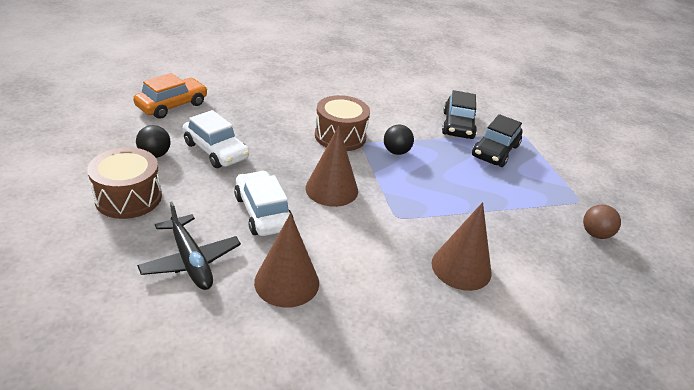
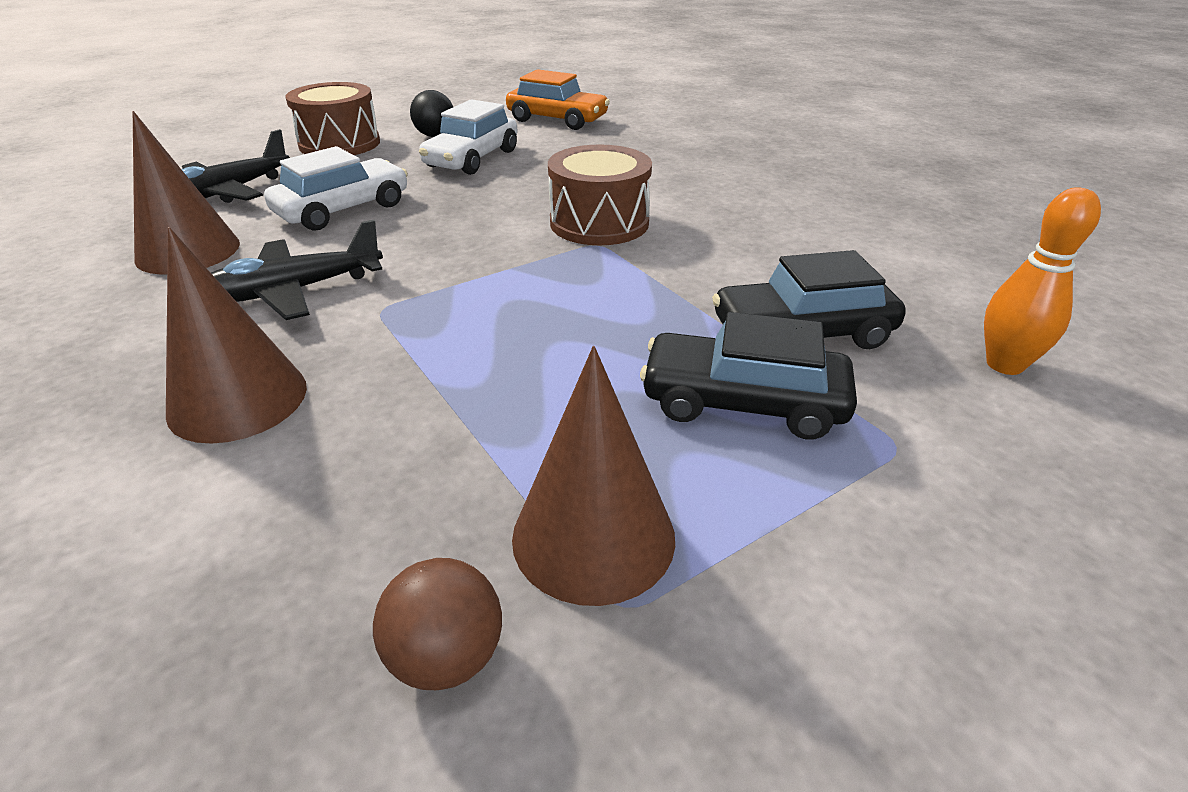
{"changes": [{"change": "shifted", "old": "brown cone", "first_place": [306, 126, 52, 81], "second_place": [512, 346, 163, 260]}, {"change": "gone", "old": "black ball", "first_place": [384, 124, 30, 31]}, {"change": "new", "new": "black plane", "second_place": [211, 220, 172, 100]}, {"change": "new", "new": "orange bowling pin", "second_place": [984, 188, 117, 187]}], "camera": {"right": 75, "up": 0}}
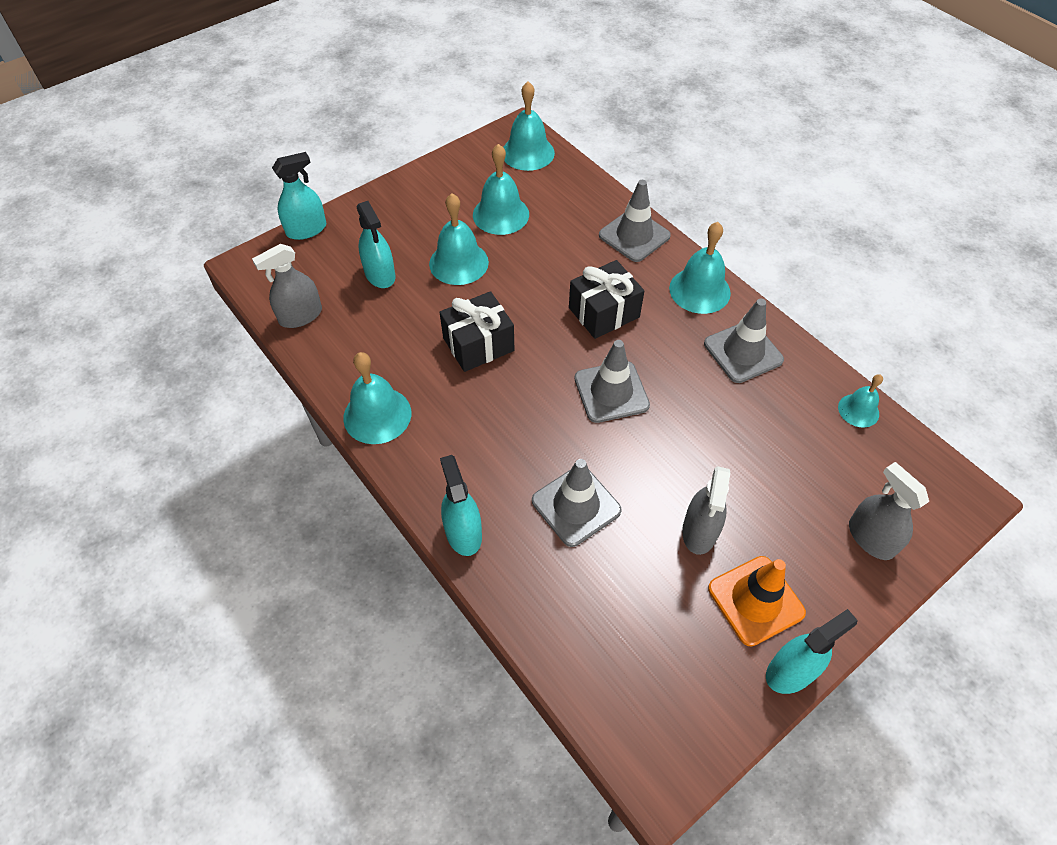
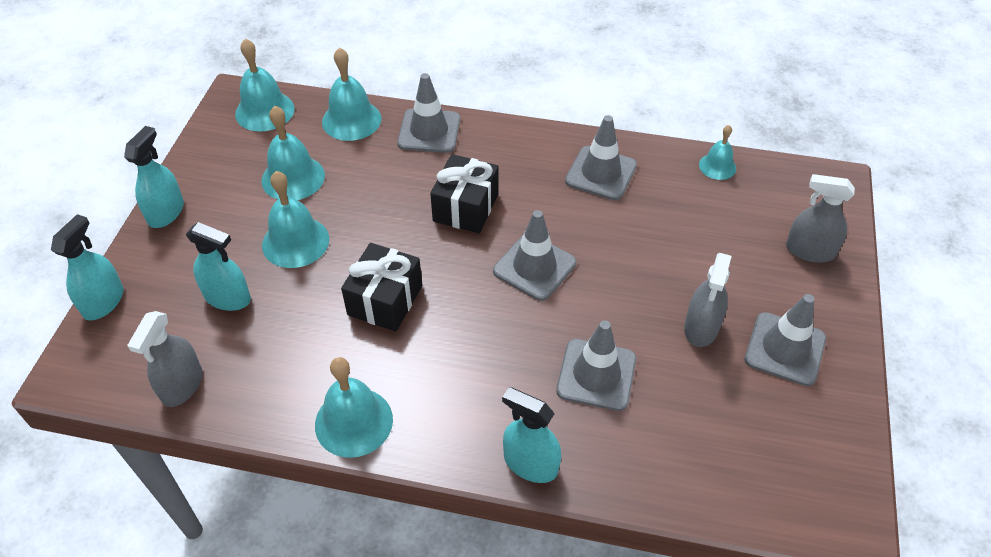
{"changes": [{"change": "shifted", "old": "turquoise bell", "first_place": [669, 222, 62, 92], "second_place": [322, 47, 59, 94]}, {"change": "rotated", "old": "grey spray bottle", "first_place": [682, 466, 48, 89], "second_place": [684, 253, 48, 94], "degrees": 45}, {"change": "repainted", "old": "orange traffic cone", "new": "grey traffic cone", "first_place": [708, 556, 98, 91], "second_place": [744, 294, 82, 92]}, {"change": "shifted", "old": "turquoise spray bottle", "first_place": [766, 609, 92, 85], "second_place": [124, 126, 60, 102]}], "camera": {"right": -40, "up": -5}}
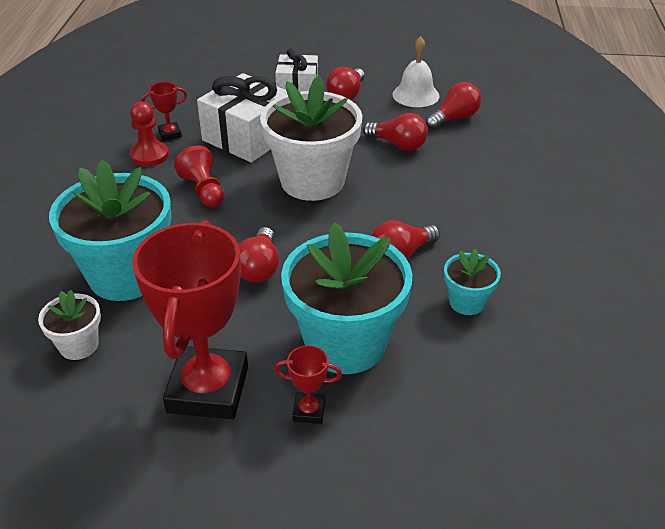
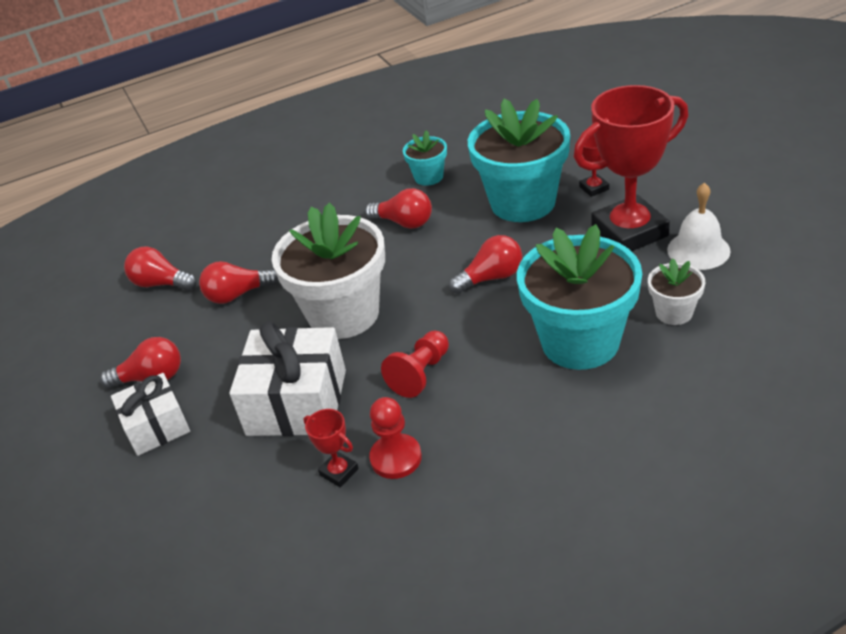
{"changes": [{"change": "rotated", "old": "red light bulb", "first_place": [363, 113, 65, 38], "second_place": [199, 261, 79, 43], "degrees": -105}, {"change": "shifted", "old": "white bell", "first_place": [393, 36, 47, 71], "second_place": [667, 183, 64, 87]}], "camera": {"right": -115, "up": 0}}
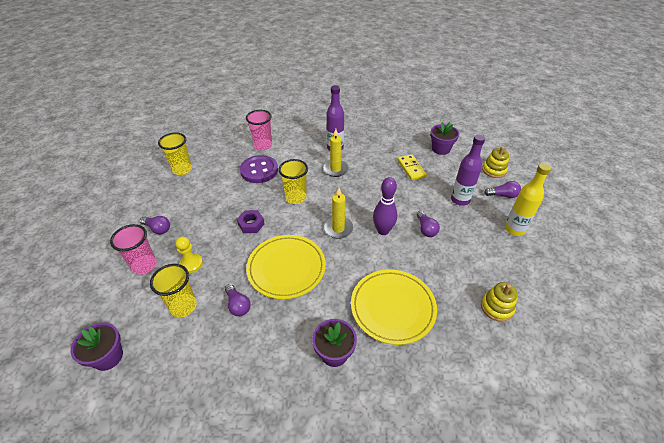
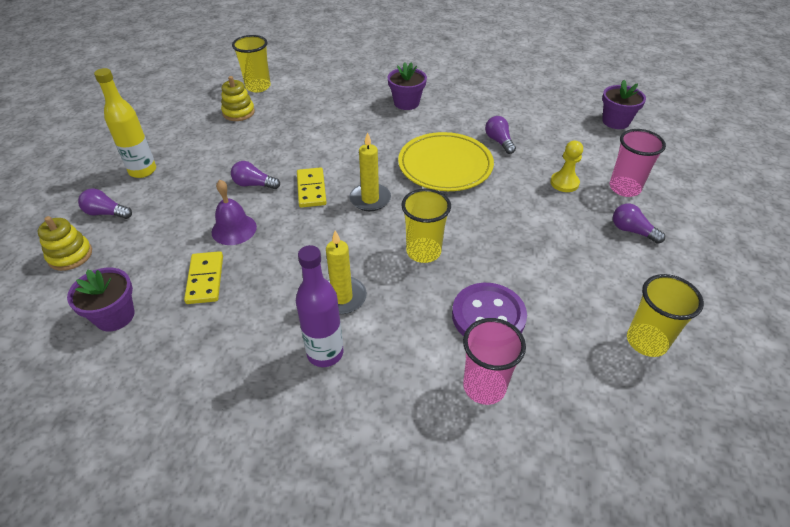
{"changes": [{"change": "shifted", "old": "yellow cup", "first_place": [150, 264, 47, 53], "second_place": [232, 35, 39, 58]}, {"change": "gone", "old": "purple nut", "first_place": [237, 210, 28, 23]}, {"change": "gone", "old": "yellow plate", "first_place": [351, 269, 86, 76]}, {"change": "swapped", "old": "purple bowling pin", "new": "yellow domino", "first_place": [373, 177, 24, 58], "second_place": [297, 167, 30, 41]}, {"change": "rotated", "old": "purple light bulb", "first_place": [417, 211, 23, 26], "second_place": [231, 161, 49, 28], "degrees": -75}, {"change": "gone", "old": "purple bottle", "first_place": [451, 134, 34, 72]}, {"change": "new", "new": "purple bell", "second_place": [212, 180, 45, 65]}], "camera": {"right": -170, "up": 0}}
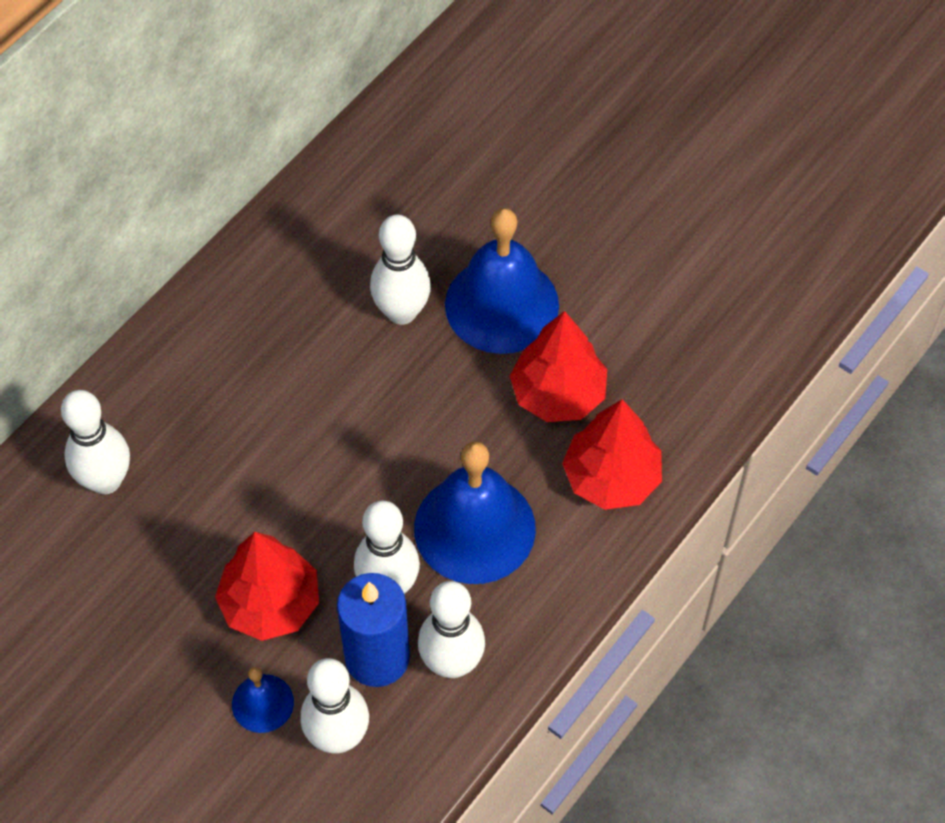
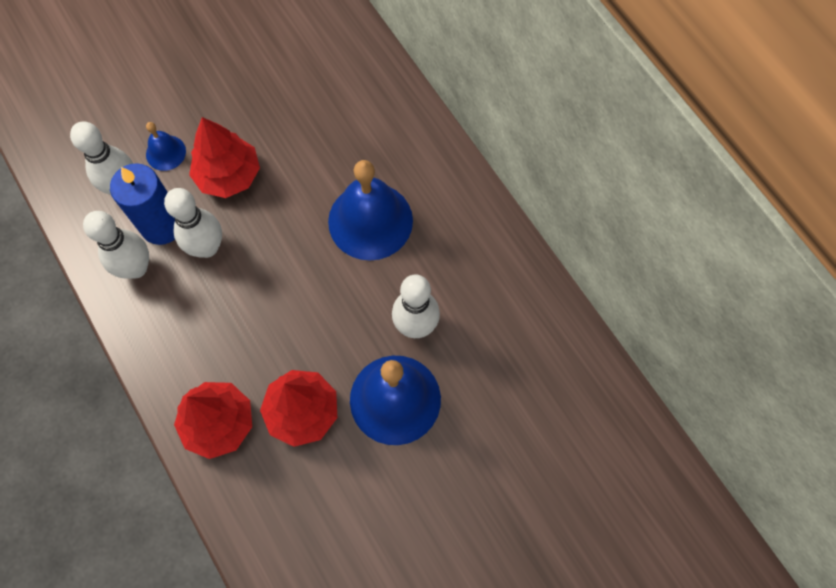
{"changes": [{"change": "gone", "old": "white bowling pin", "first_place": [61, 390, 69, 104]}, {"change": "shifted", "old": "blue bell", "first_place": [414, 442, 122, 142], "second_place": [328, 160, 85, 101]}], "camera": {"right": 110, "up": 10}}
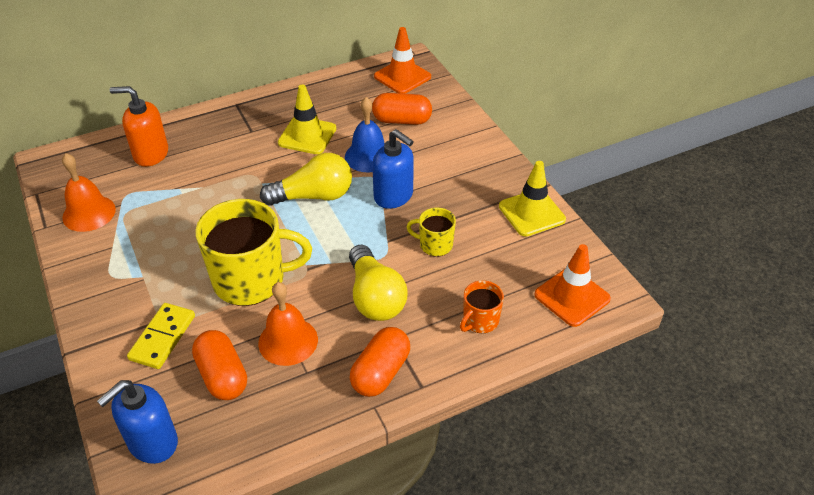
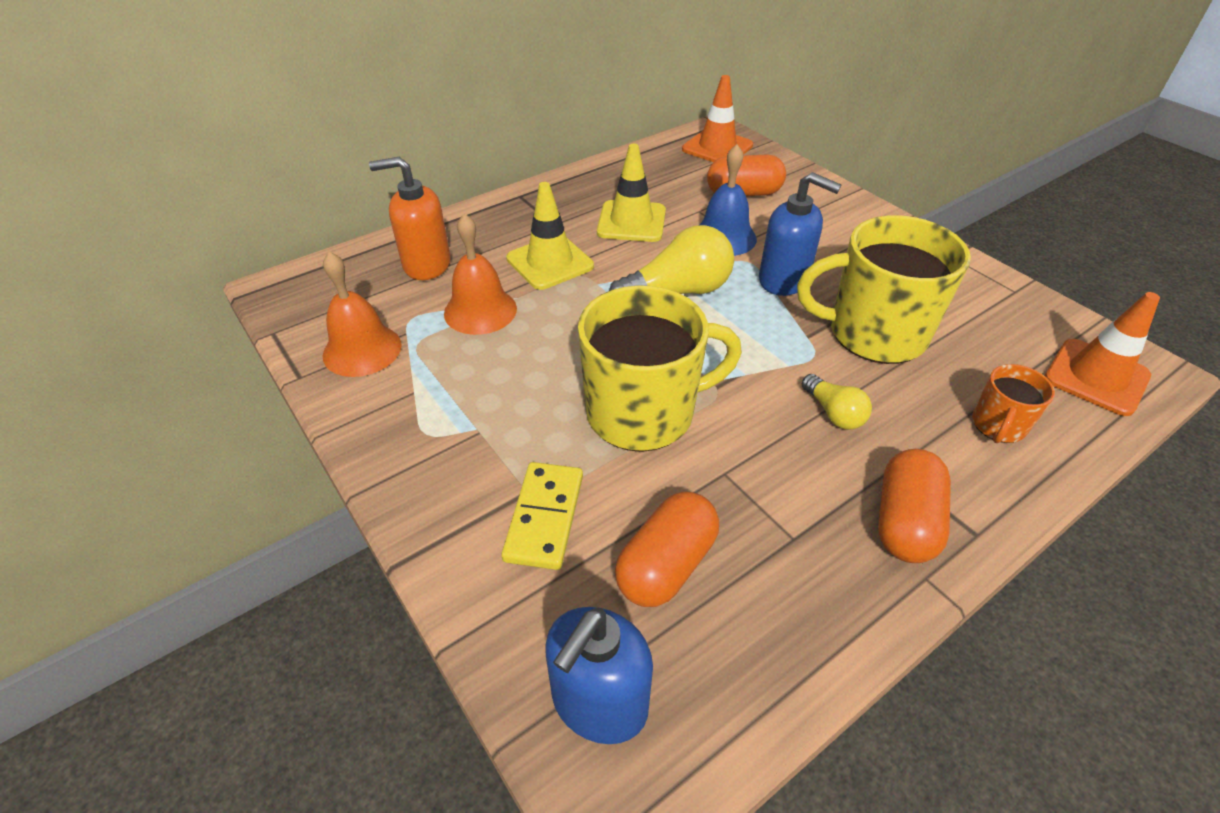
{"changes": [{"change": "rotated", "old": "orange capsule", "first_place": [192, 330, 55, 70], "second_place": [615, 492, 104, 115], "degrees": 75}, {"change": "shifted", "old": "orange bell", "first_place": [258, 282, 60, 84], "second_place": [444, 214, 73, 121]}, {"change": "scaled", "old": "yellow light bulb", "first_place": [349, 245, 58, 76], "second_place": [802, 374, 70, 56], "factor": 0.54}, {"change": "scaled", "old": "yellow mug", "first_place": [407, 207, 49, 50], "second_place": [797, 215, 174, 149], "factor": 2.07}, {"change": "shifted", "old": "yellow traffic cone", "first_place": [499, 161, 67, 76], "second_place": [506, 182, 88, 108]}], "camera": {"right": -10, "up": 0}}
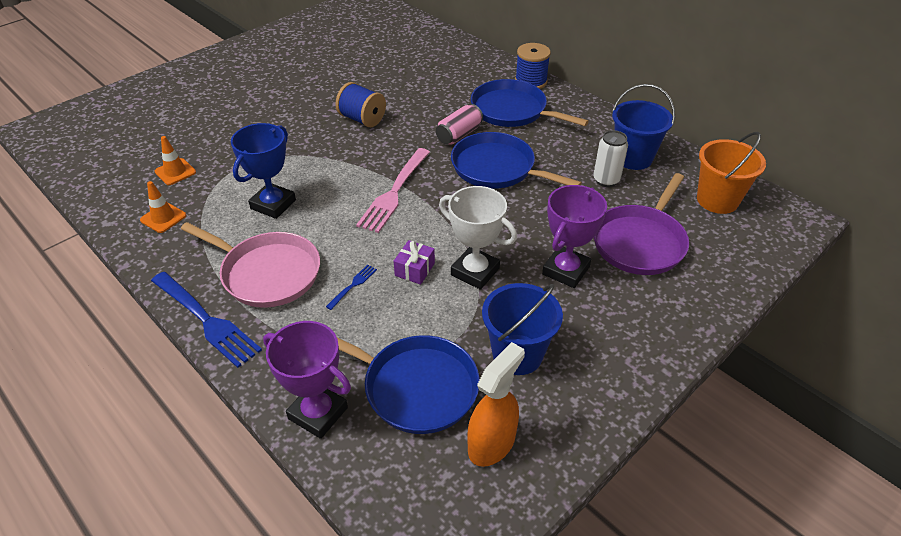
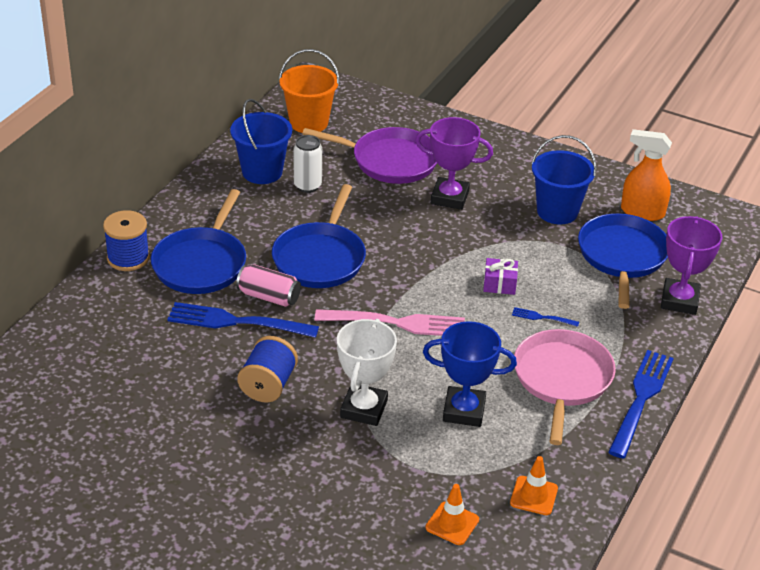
{"changes": [{"change": "shifted", "old": "white trophy", "first_place": [439, 186, 78, 104], "second_place": [337, 319, 60, 107]}, {"change": "new", "new": "blue fork", "second_place": [167, 302, 152, 36]}], "camera": {"right": -110, "up": -5}}
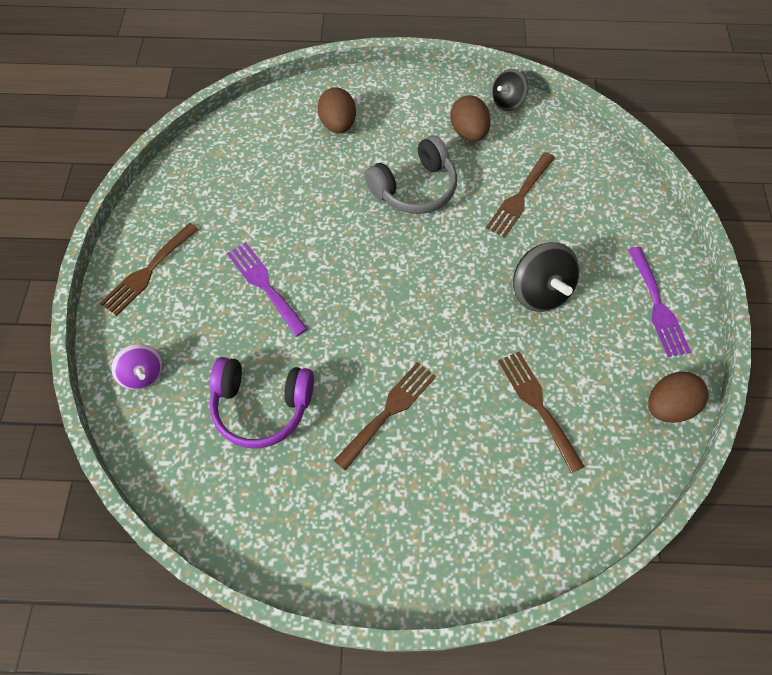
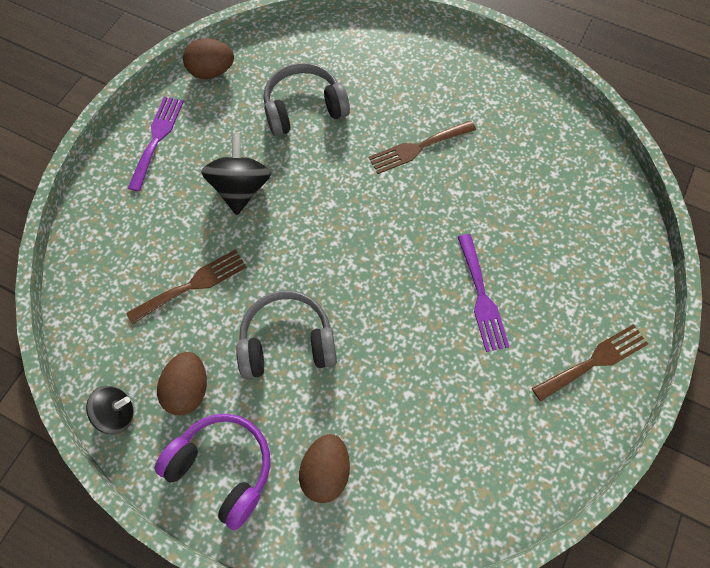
{"changes": [{"change": "gone", "old": "purple spinning top", "first_place": [111, 344, 52, 46]}, {"change": "shifted", "old": "purple headphones", "first_place": [210, 357, 104, 91], "second_place": [155, 414, 115, 116]}, {"change": "swapped", "old": "brown fork", "new": "grey headphones", "first_place": [498, 351, 87, 122], "second_place": [264, 63, 86, 73]}], "camera": {"right": -155, "up": 5}}
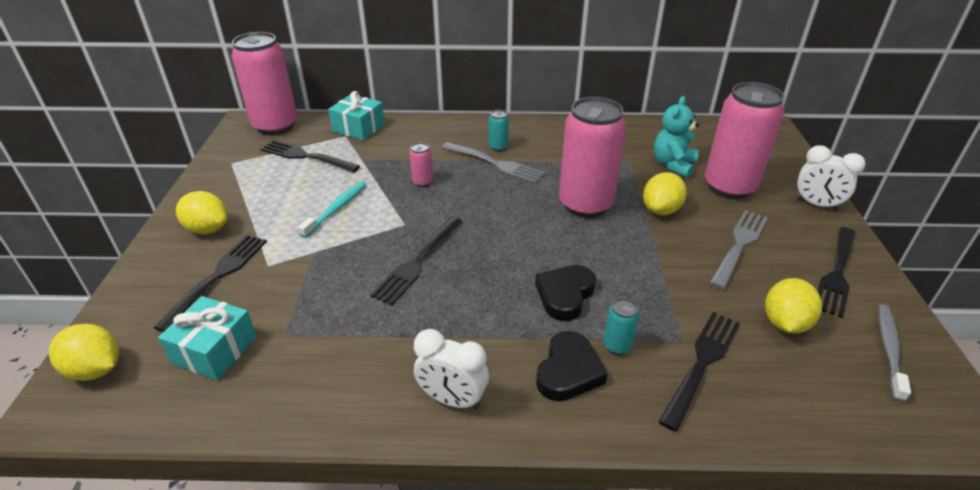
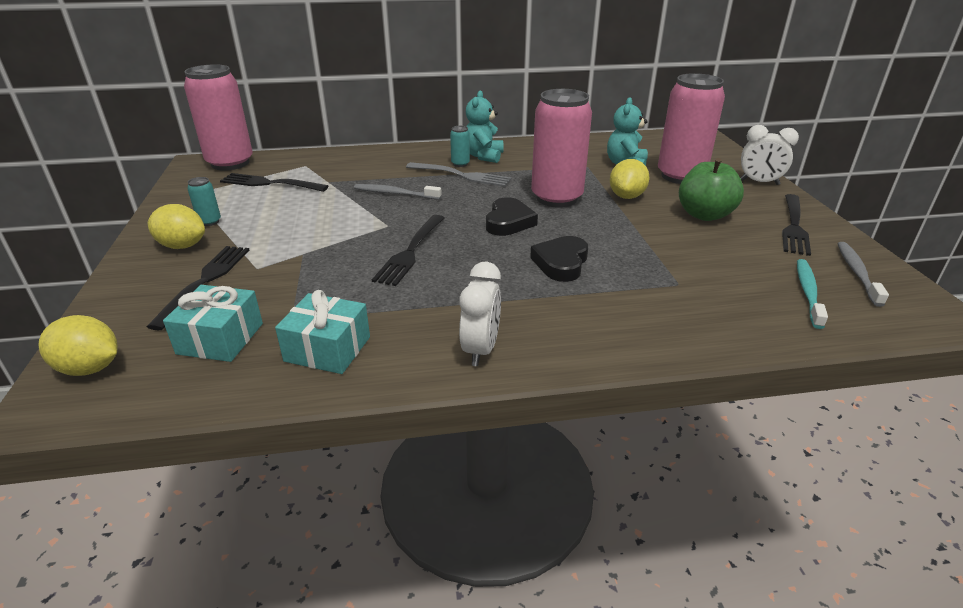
{"changes": [{"change": "shifted", "old": "turquoise toothbrush", "first_place": [298, 181, 69, 57], "second_place": [797, 259, 31, 70]}, {"change": "shifted", "old": "turquoise gift", "first_place": [328, 91, 57, 49], "second_place": [275, 290, 95, 84]}, {"change": "swapped", "old": "pink can", "new": "grey toothbrush", "first_place": [409, 142, 24, 45], "second_place": [354, 184, 88, 16]}, {"change": "rotated", "old": "white clock", "first_place": [414, 329, 75, 81], "second_place": [459, 261, 42, 105], "degrees": -90}, {"change": "shifted", "old": "black heart", "first_place": [536, 331, 72, 70], "second_place": [486, 197, 52, 39]}, {"change": "shifted", "old": "turquoise can", "first_place": [604, 298, 35, 57], "second_place": [187, 177, 34, 49]}, {"change": "gone", "old": "black fork", "first_place": [658, 312, 82, 120]}, {"change": "swapped", "old": "grey fork", "new": "green apple", "first_place": [709, 210, 59, 80], "second_place": [679, 158, 65, 63]}, {"change": "gone", "old": "yellow lemon", "first_place": [765, 278, 57, 56]}, {"change": "new", "new": "turquoise teddy bear", "second_place": [466, 91, 38, 72]}], "camera": {"right": -10, "up": -5}}
